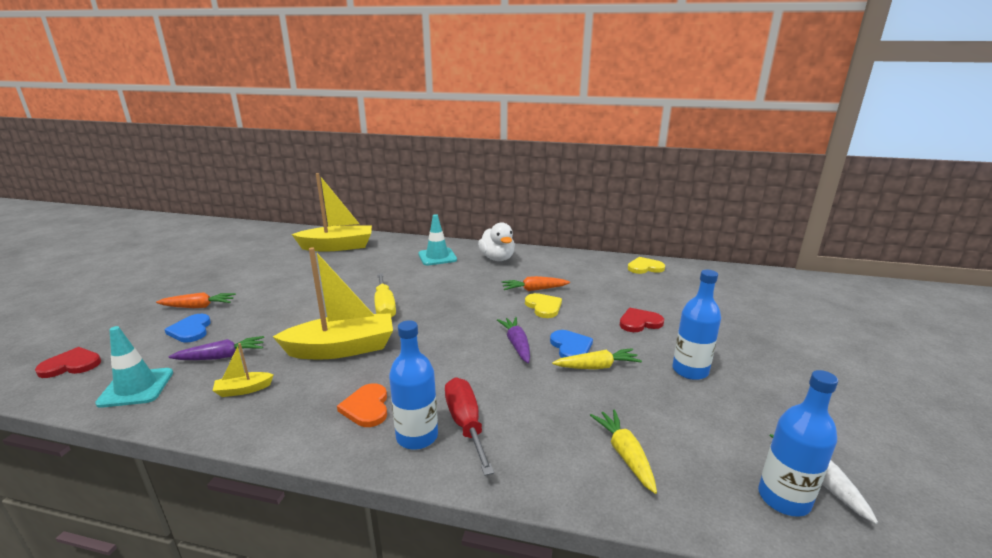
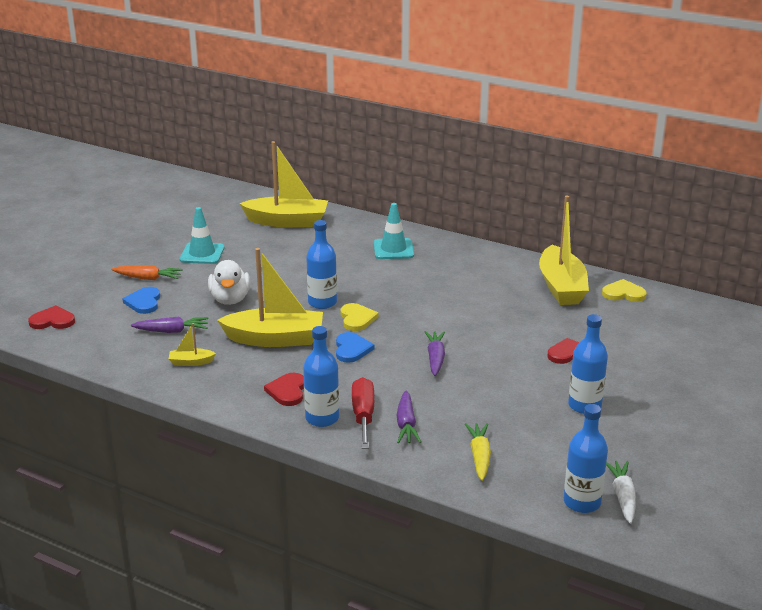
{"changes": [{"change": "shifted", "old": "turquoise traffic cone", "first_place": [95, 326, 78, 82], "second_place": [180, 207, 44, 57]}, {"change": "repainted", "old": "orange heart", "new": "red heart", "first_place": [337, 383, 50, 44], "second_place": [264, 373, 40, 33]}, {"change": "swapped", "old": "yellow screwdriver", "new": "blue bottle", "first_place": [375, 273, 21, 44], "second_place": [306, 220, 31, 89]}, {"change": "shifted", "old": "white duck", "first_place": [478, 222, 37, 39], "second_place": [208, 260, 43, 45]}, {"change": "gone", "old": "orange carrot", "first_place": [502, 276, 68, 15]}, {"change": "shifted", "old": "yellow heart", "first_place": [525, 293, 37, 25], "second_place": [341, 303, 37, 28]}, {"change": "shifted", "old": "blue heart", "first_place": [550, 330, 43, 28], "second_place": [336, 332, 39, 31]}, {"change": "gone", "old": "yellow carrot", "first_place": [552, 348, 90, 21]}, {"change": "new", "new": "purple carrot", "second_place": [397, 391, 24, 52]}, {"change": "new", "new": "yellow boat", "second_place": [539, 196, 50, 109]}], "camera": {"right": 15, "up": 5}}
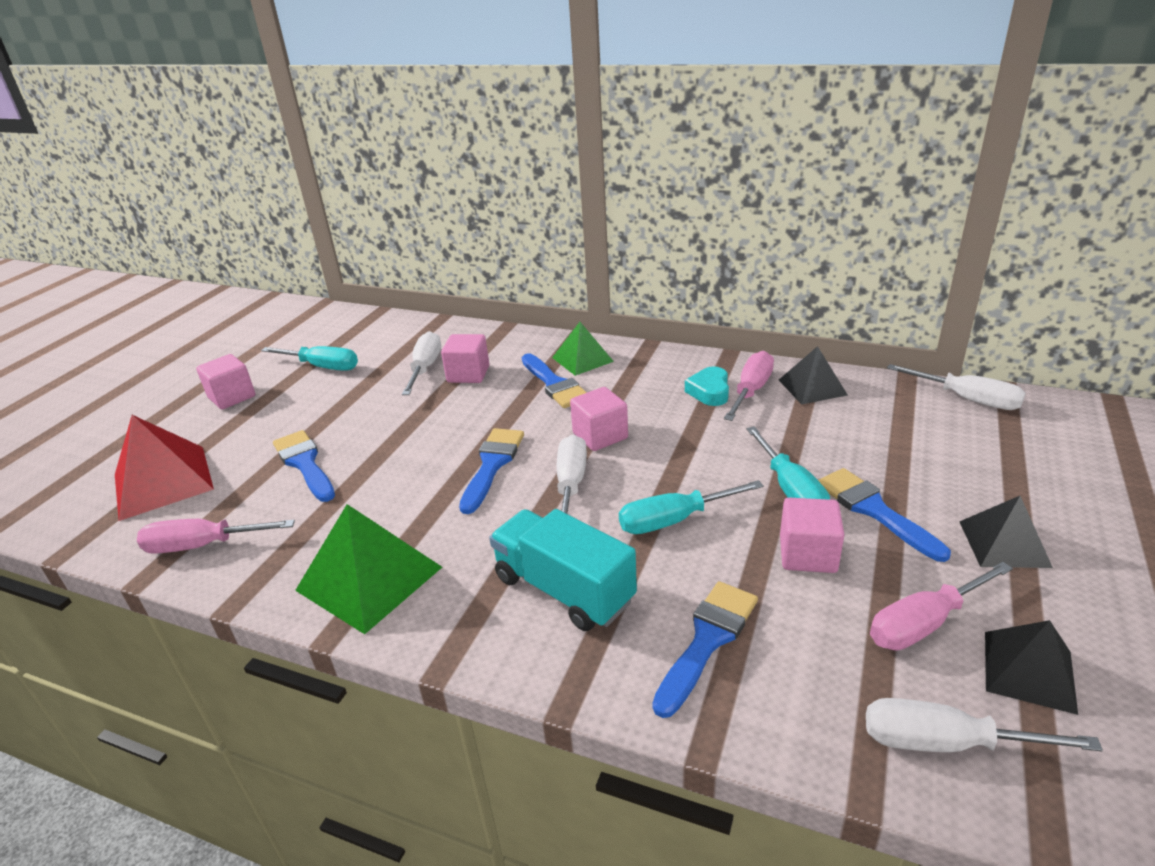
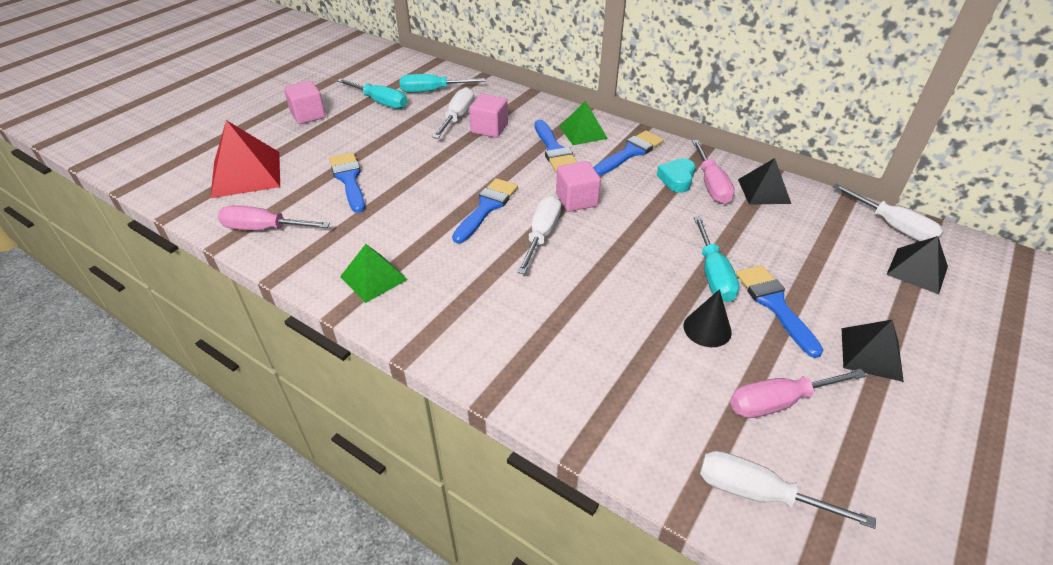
{"changes": [{"change": "scaled", "old": "green pyramid", "first_place": [295, 504, 147, 130], "second_place": [340, 244, 68, 59], "factor": 0.63}, {"change": "gone", "old": "turquoise truck", "first_place": [489, 509, 148, 122]}, {"change": "shifted", "old": "turquoise screwdriver", "first_place": [619, 480, 145, 54], "second_place": [399, 74, 86, 19]}, {"change": "shifted", "old": "blue brush", "first_place": [652, 581, 106, 137], "second_place": [594, 130, 70, 46]}, {"change": "rotated", "old": "pink screwdriver", "first_place": [724, 351, 50, 70], "second_place": [692, 140, 43, 64], "degrees": 135}, {"change": "swapped", "old": "pink cube", "new": "black cone", "first_place": [780, 498, 64, 75], "second_place": [684, 289, 48, 58]}, {"change": "shifted", "old": "black pyramid", "first_place": [985, 620, 93, 95], "second_place": [886, 236, 62, 58]}], "camera": {"right": 10, "up": 10}}
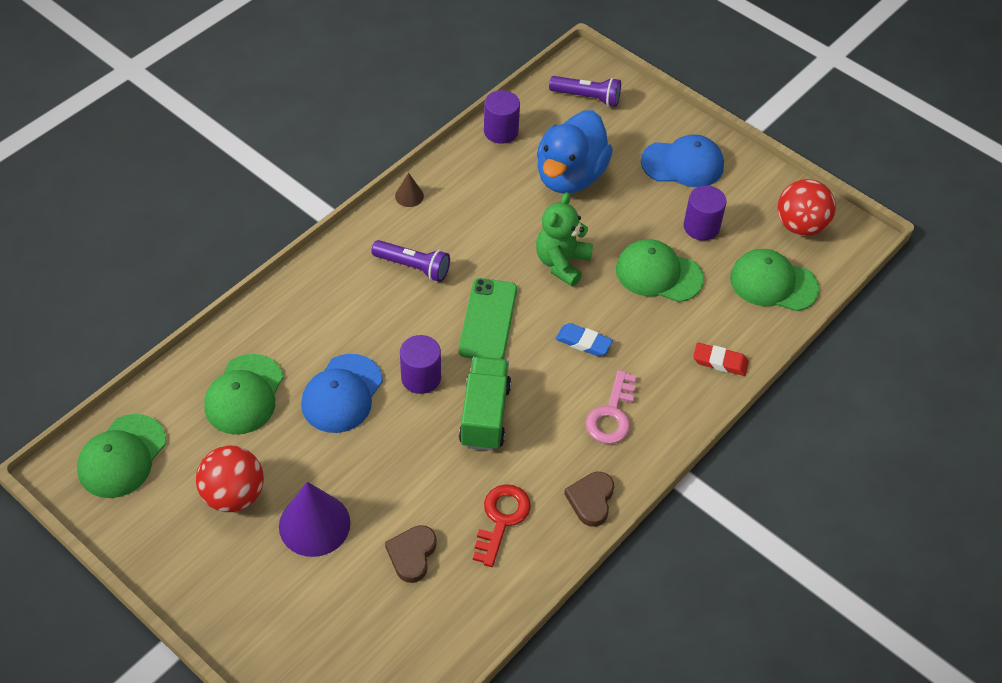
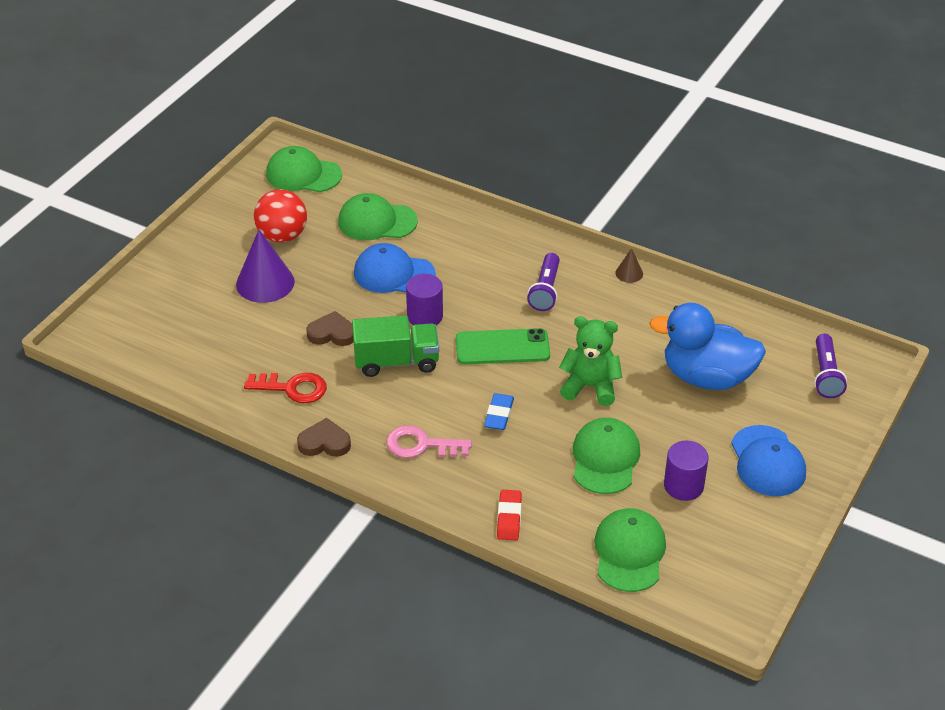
{"changes": [{"change": "shifted", "old": "brown heart", "first_place": [385, 525, 52, 58], "second_place": [306, 311, 48, 35]}, {"change": "gone", "old": "purple cylinder", "first_place": [484, 90, 36, 54]}, {"change": "gone", "old": "red ball", "first_place": [777, 179, 59, 57]}], "camera": {"right": 80, "up": -10}}
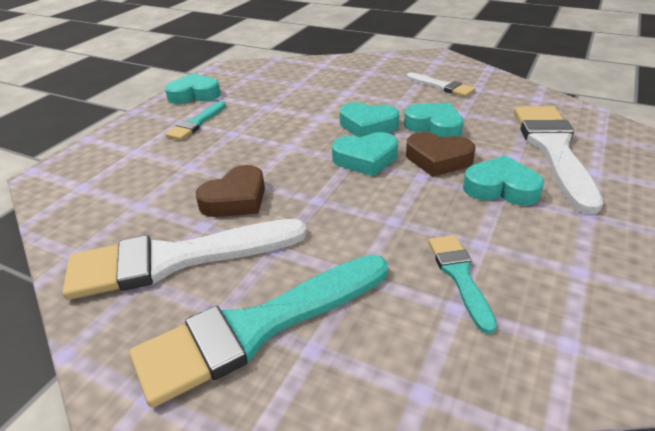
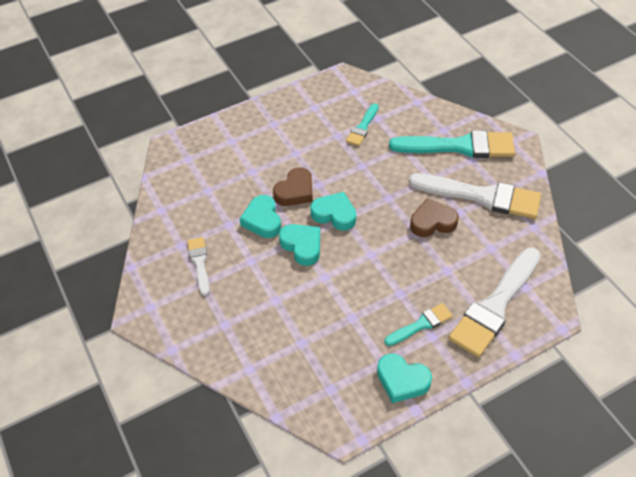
{"changes": [{"change": "rotated", "old": "brown heart", "first_place": [406, 132, 70, 45], "second_place": [273, 167, 40, 39], "degrees": 75}, {"change": "gone", "old": "turquoise heart", "first_place": [463, 155, 81, 51]}, {"change": "shifted", "old": "white brush", "first_place": [514, 106, 89, 108], "second_place": [449, 248, 92, 109]}], "camera": {"right": -145, "up": 15}}
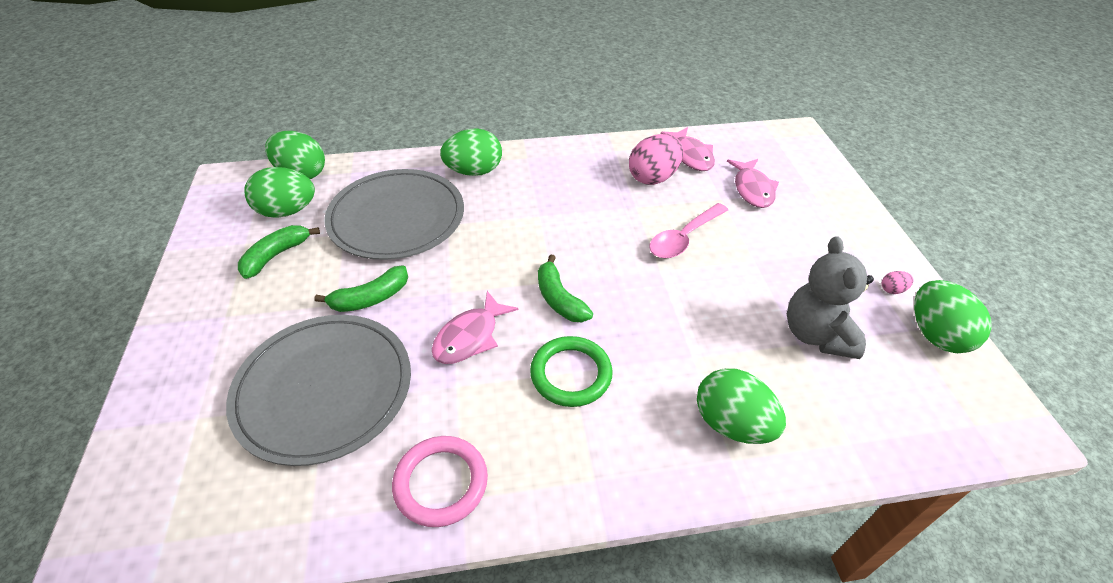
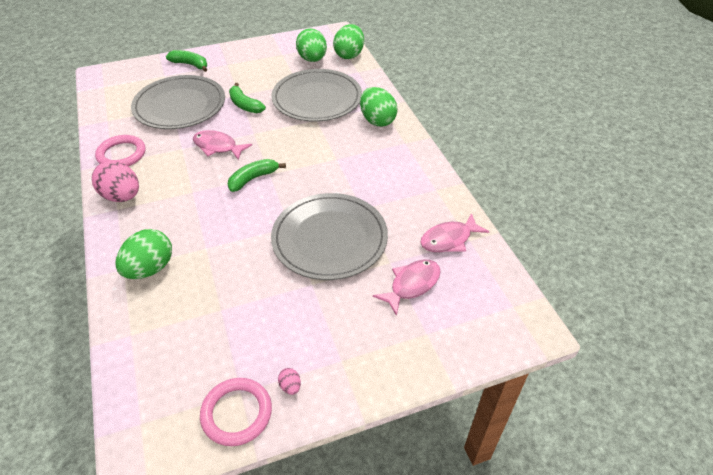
{"changes": [{"change": "shifted", "old": "green banana", "first_place": [238, 225, 82, 54], "second_place": [166, 50, 41, 22]}, {"change": "gone", "old": "green ring", "first_place": [530, 336, 83, 71]}, {"change": "shifted", "old": "pink egg", "first_place": [629, 134, 54, 51], "second_place": [92, 160, 47, 42]}, {"change": "swapped", "old": "pink spoon", "new": "grey plate", "first_place": [649, 203, 79, 55], "second_place": [271, 193, 117, 87]}, {"change": "rotated", "old": "pink fish", "first_place": [727, 159, 52, 49], "second_place": [373, 259, 68, 57], "degrees": 150}, {"change": "gone", "old": "grey teddy bear", "first_place": [787, 236, 87, 123]}, {"change": "swapped", "old": "green egg", "new": "pink ring", "first_place": [914, 280, 78, 73], "second_place": [200, 378, 72, 68]}], "camera": {"right": 80, "up": 0}}
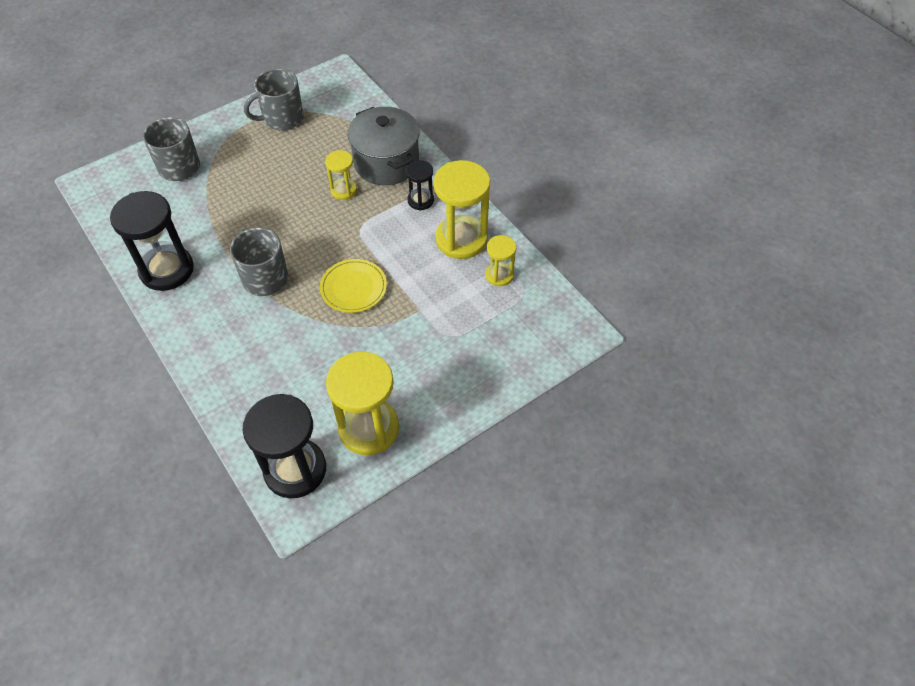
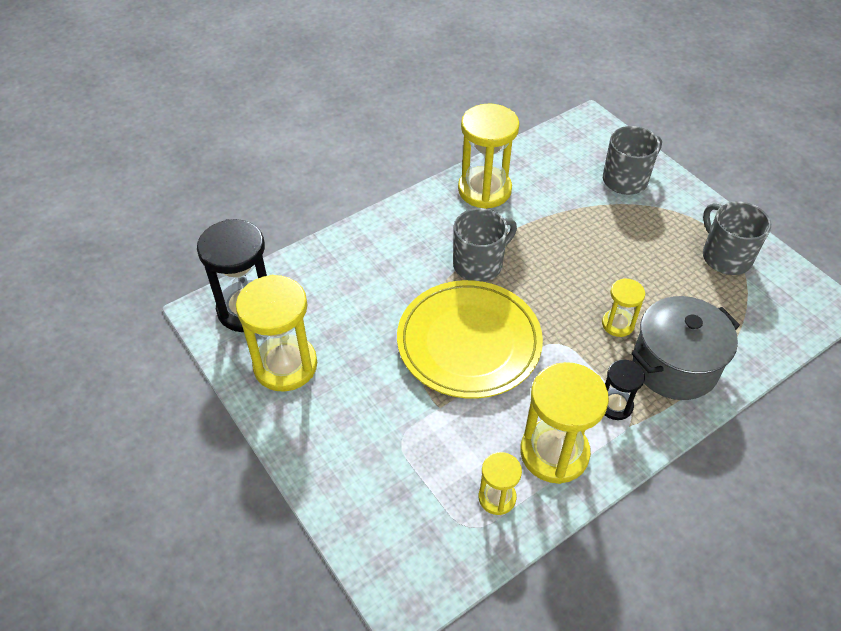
{"changes": [{"change": "repainted", "old": "black hourglass", "new": "yellow hourglass", "first_place": [110, 191, 84, 100], "second_place": [458, 104, 62, 105]}, {"change": "scaled", "old": "yellow plate", "first_place": [320, 259, 67, 54], "second_place": [397, 280, 146, 119], "factor": 1.88}], "camera": {"right": 90, "up": -5}}
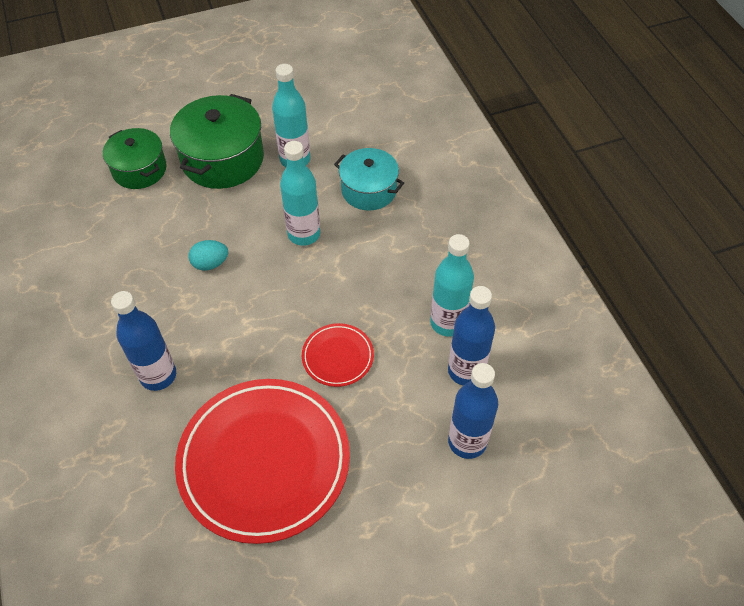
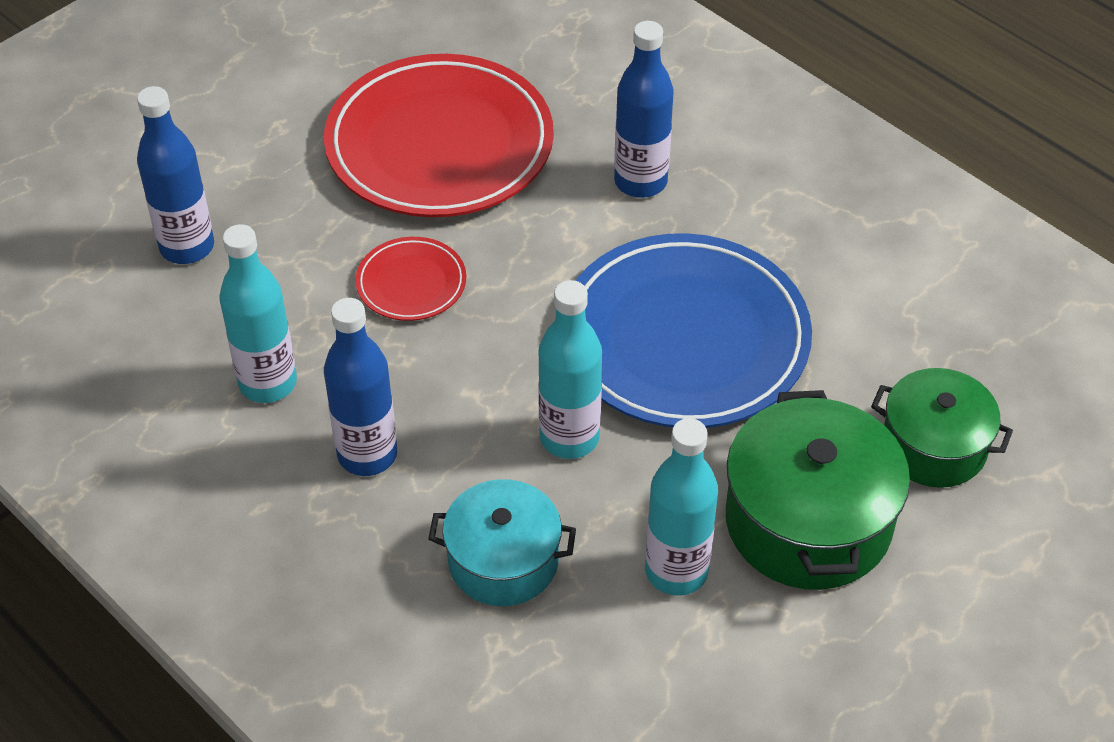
{"changes": [{"change": "swapped", "old": "turquoise egg", "new": "blue plate", "first_place": [188, 240, 40, 31], "second_place": [576, 233, 236, 195]}, {"change": "shifted", "old": "blue bottle", "first_place": [448, 286, 47, 100], "second_place": [324, 298, 73, 178]}], "camera": {"right": 155, "up": -5}}
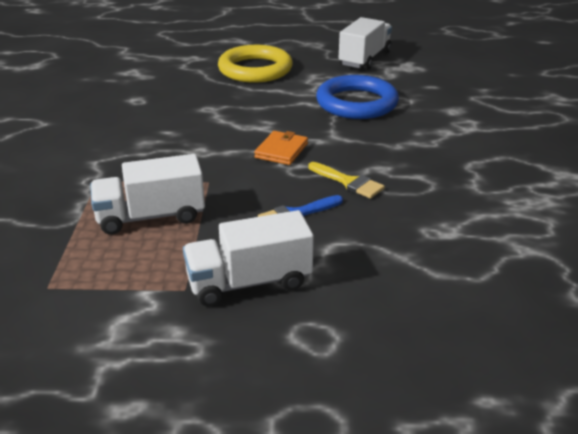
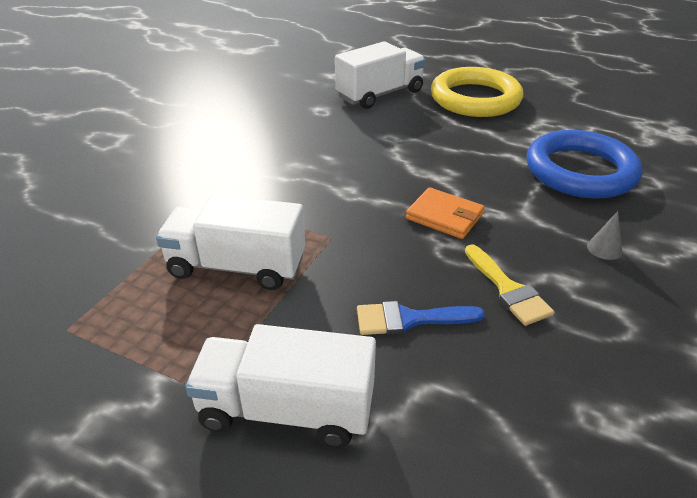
{"changes": [{"change": "rotated", "old": "orange wallet", "first_place": [254, 131, 54, 34], "second_place": [406, 187, 79, 52], "degrees": 75}, {"change": "shifted", "old": "white truck", "first_place": [339, 17, 53, 53], "second_place": [335, 41, 91, 68]}, {"change": "new", "new": "grey cone", "second_place": [587, 211, 35, 49]}], "camera": {"right": 25, "up": 5}}
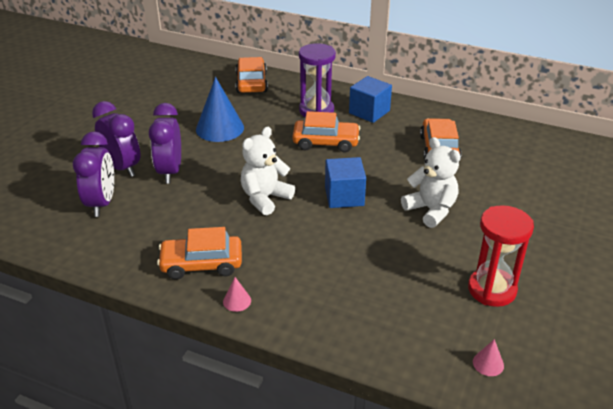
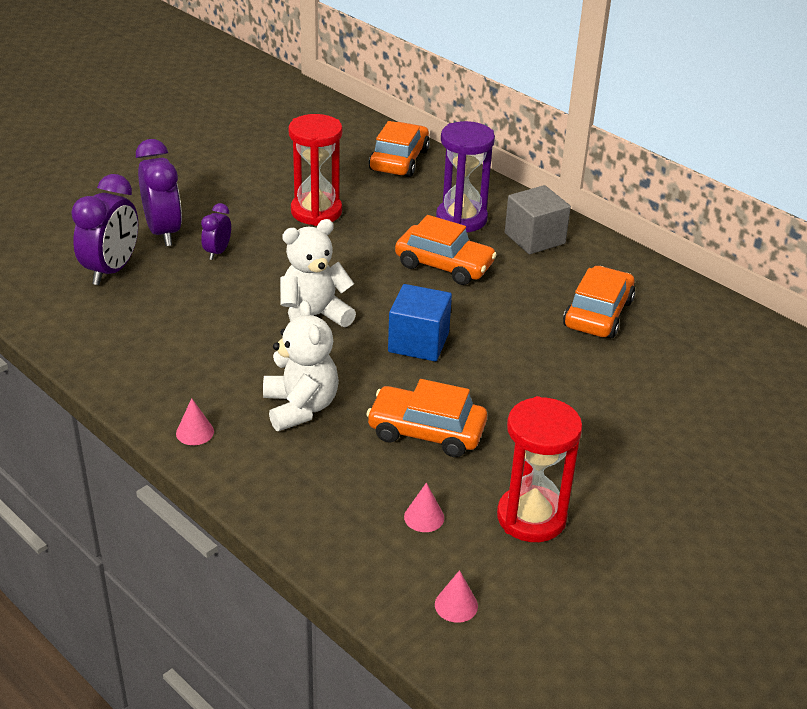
{"changes": [{"change": "scaled", "old": "purple clock", "first_place": [149, 103, 32, 81], "second_place": [201, 203, 30, 57], "factor": 0.53}, {"change": "shifted", "old": "orange car", "first_place": [157, 227, 85, 53], "second_place": [366, 379, 121, 78]}, {"change": "swapped", "old": "blue cone", "new": "red hourglass", "first_place": [196, 77, 48, 65], "second_place": [288, 114, 55, 112]}, {"change": "repainted", "old": "blue cube", "new": "grey cube", "first_place": [349, 76, 43, 47], "second_place": [505, 185, 66, 69]}, {"change": "shifted", "old": "white teddy bear", "first_place": [401, 137, 60, 91], "second_place": [263, 300, 76, 131]}, {"change": "new", "new": "pink cone", "second_place": [404, 483, 40, 49]}], "camera": {"right": 20, "up": 0}}
